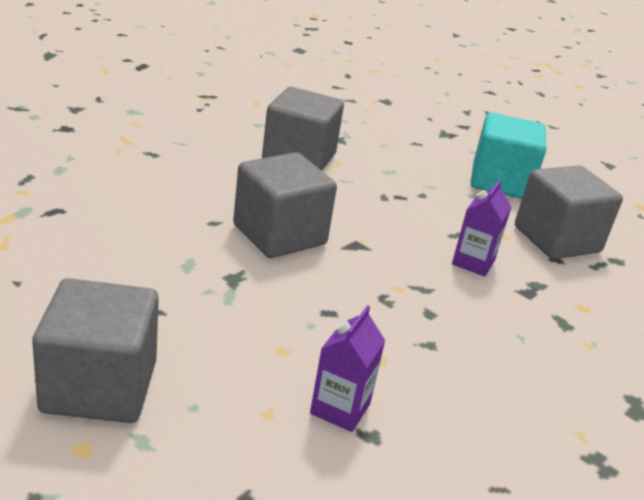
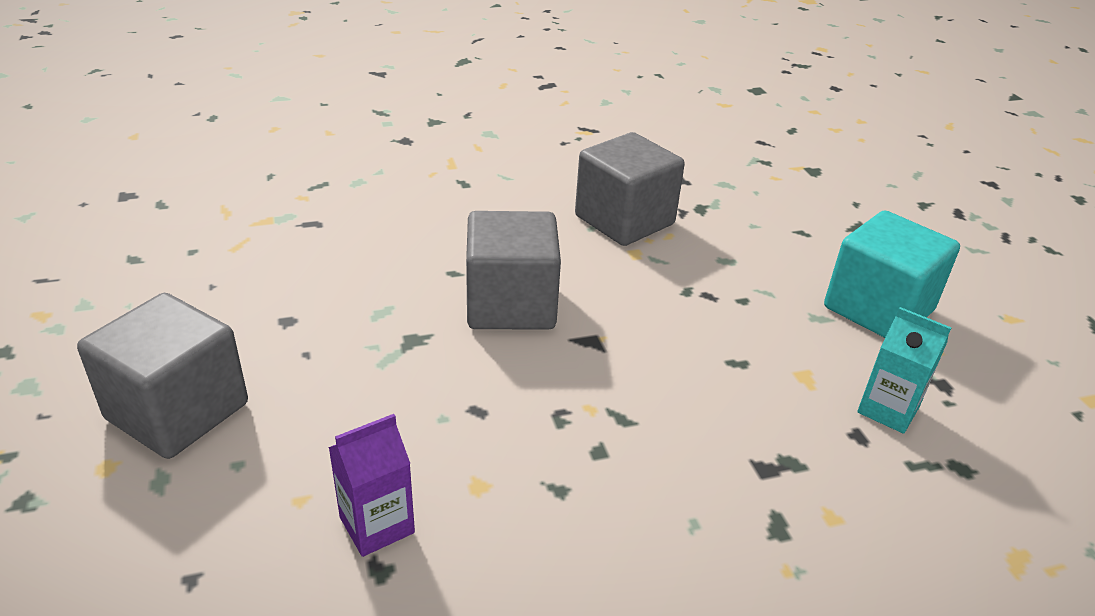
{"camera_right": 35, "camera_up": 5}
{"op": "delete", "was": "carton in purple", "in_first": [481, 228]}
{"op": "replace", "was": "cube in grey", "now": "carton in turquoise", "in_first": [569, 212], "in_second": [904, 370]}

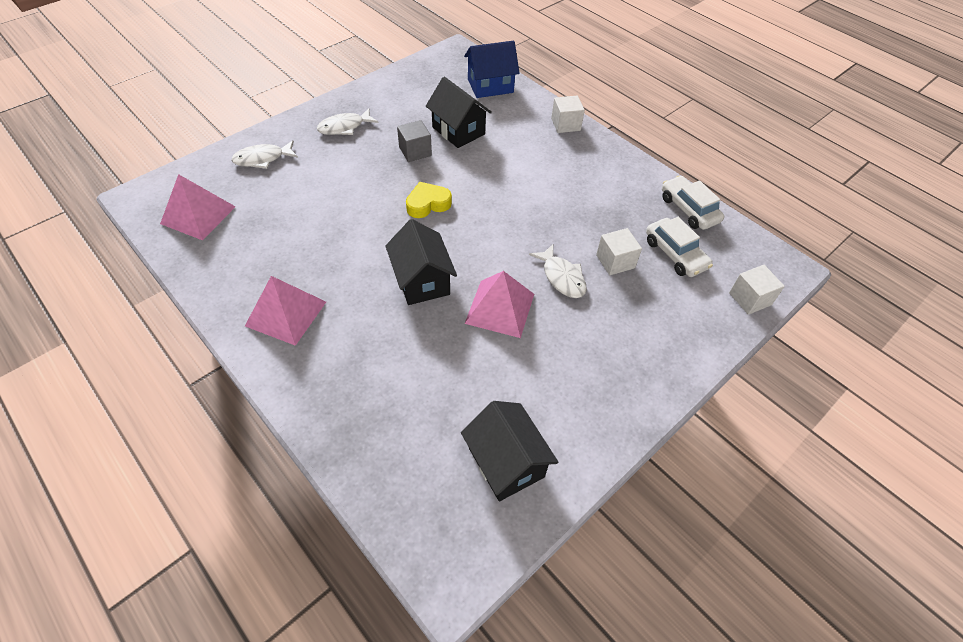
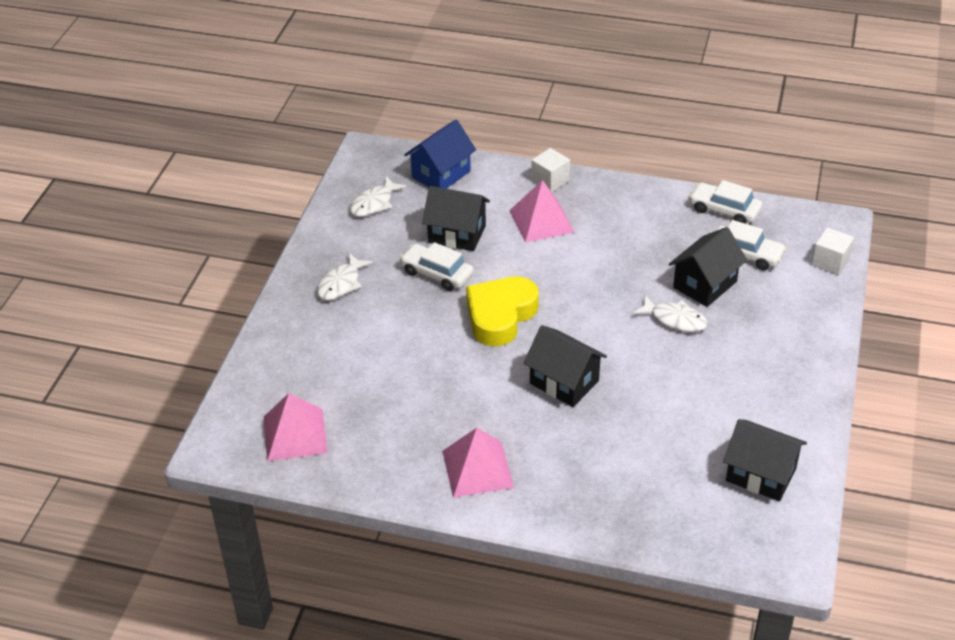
{"camera_right": -30, "camera_up": -10}
{"op": "move", "was": "fish in white", "in_first": [264, 154], "in_second": [378, 196]}
{"op": "replace", "was": "cube in grey", "now": "car in white", "in_first": [414, 141], "in_second": [437, 266]}
{"op": "resize", "was": "heart in yellow", "in_first": [429, 200], "in_second": [502, 311], "ratio": 1.65}
{"op": "move", "was": "pyramid in pink", "in_first": [499, 304], "in_second": [541, 211]}
{"op": "replace", "was": "cube in white", "now": "house in black", "in_first": [619, 251], "in_second": [708, 267]}

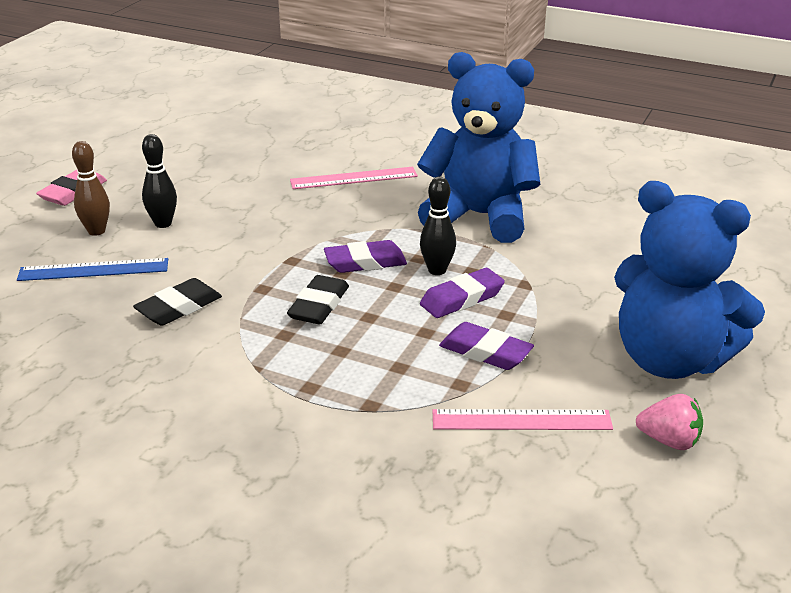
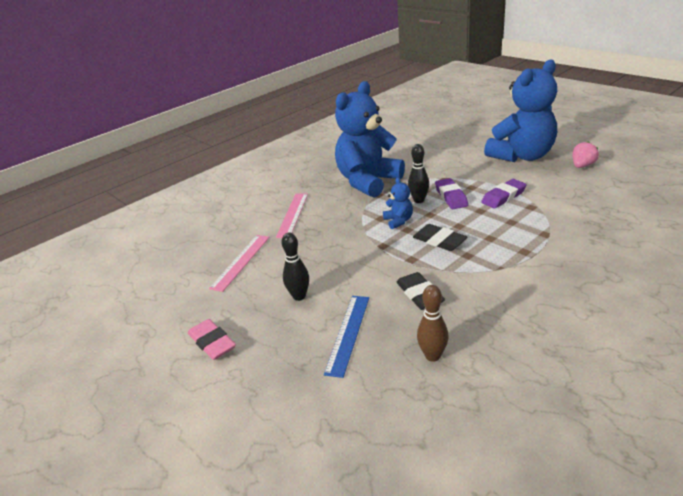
{"camera_right": -65, "camera_up": 0}
{"op": "move", "was": "bowling pin in brown", "in_first": [91, 188], "in_second": [433, 323]}
{"op": "replace", "was": "eraser in purple", "now": "teddy bear in blue", "in_first": [365, 256], "in_second": [398, 203]}
{"op": "move", "was": "ruler in pink", "in_first": [522, 419], "in_second": [239, 263]}

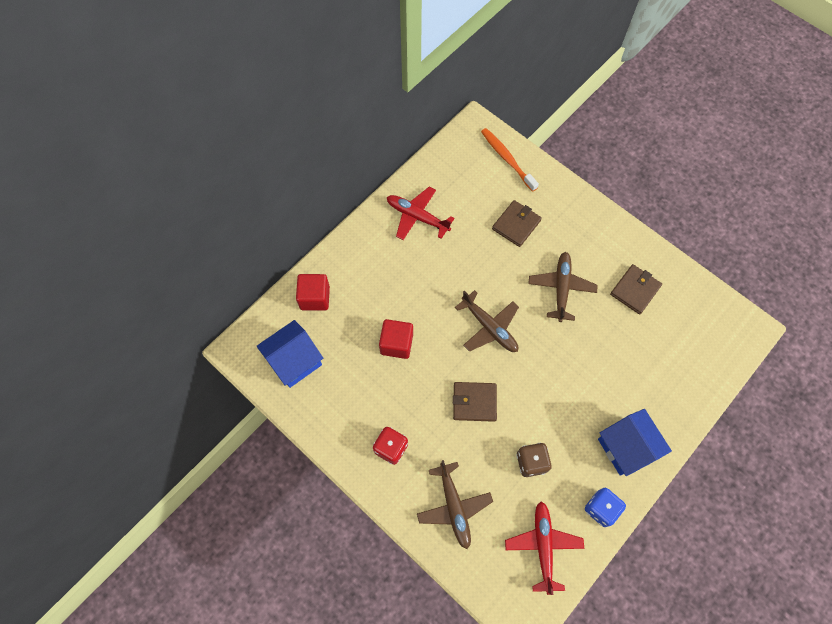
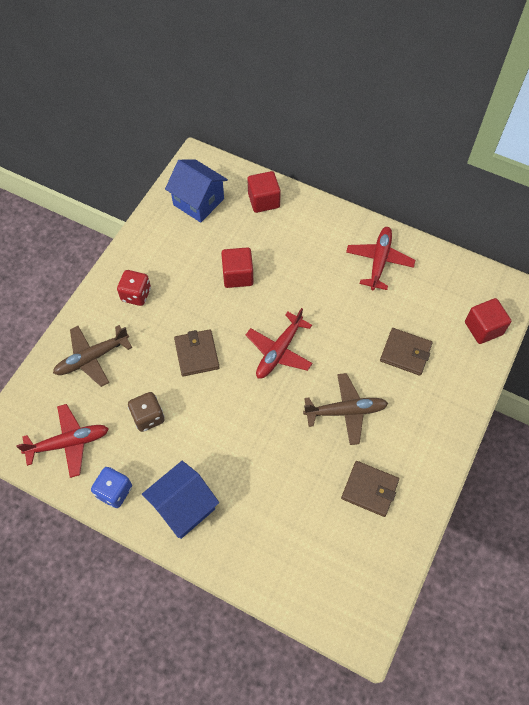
{"camera_right": 75, "camera_up": -5}
{"op": "recolor", "was": "plane in brown", "now": "plane in red", "in_first": [487, 321], "in_second": [279, 343]}
{"op": "replace", "was": "toothbrush in orange", "now": "cube in red", "in_first": [510, 160], "in_second": [488, 321]}

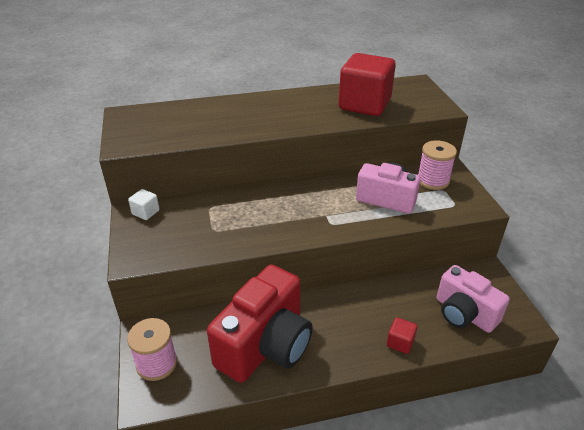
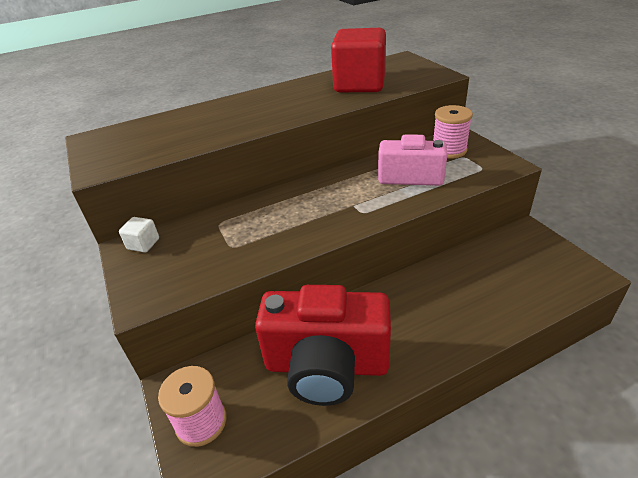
{"camera_right": -10, "camera_up": 0}
{"op": "rotate", "was": "camera in red", "in_first": [260, 323], "in_second": [323, 345], "clockwise": 75}
{"op": "delete", "was": "cube in red", "in_first": [402, 335]}
{"op": "delete", "was": "camera in pink", "in_first": [473, 299]}

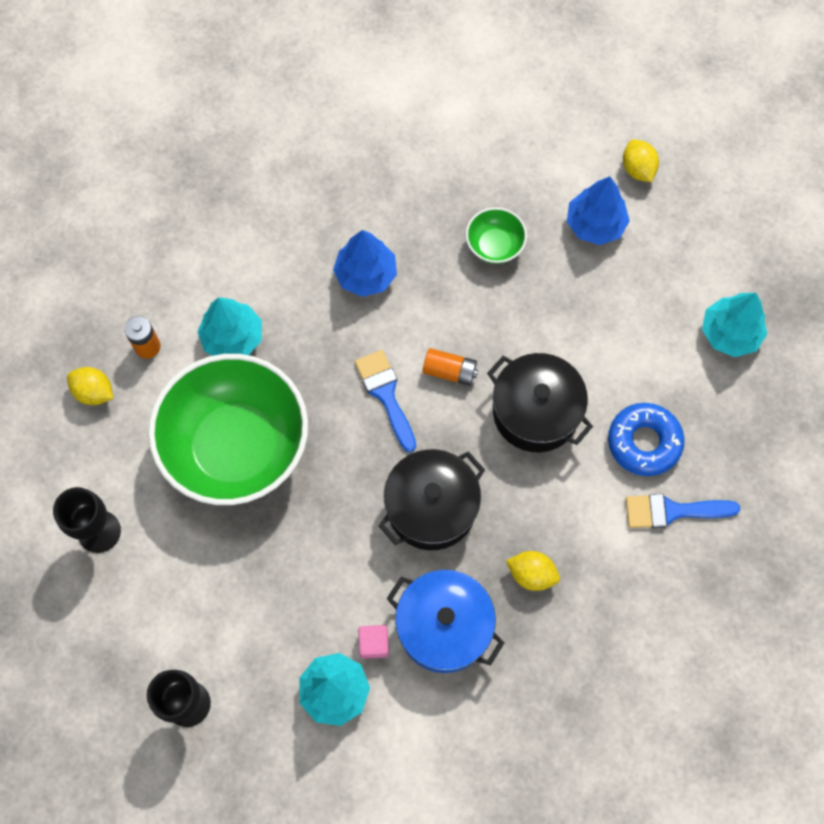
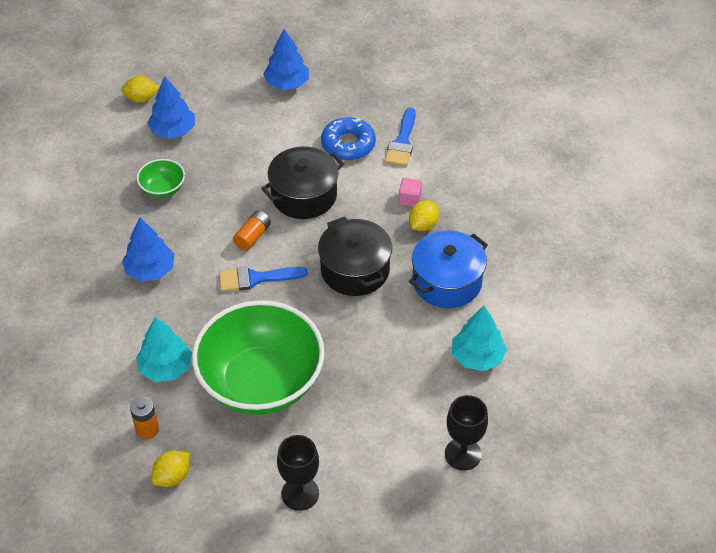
{"camera_right": -75, "camera_up": -20}
{"op": "move", "was": "cube in pink", "in_first": [373, 642], "in_second": [410, 192]}
{"op": "recolor", "was": "tree in turquoise", "now": "tree in blue", "in_first": [734, 325], "in_second": [286, 59]}

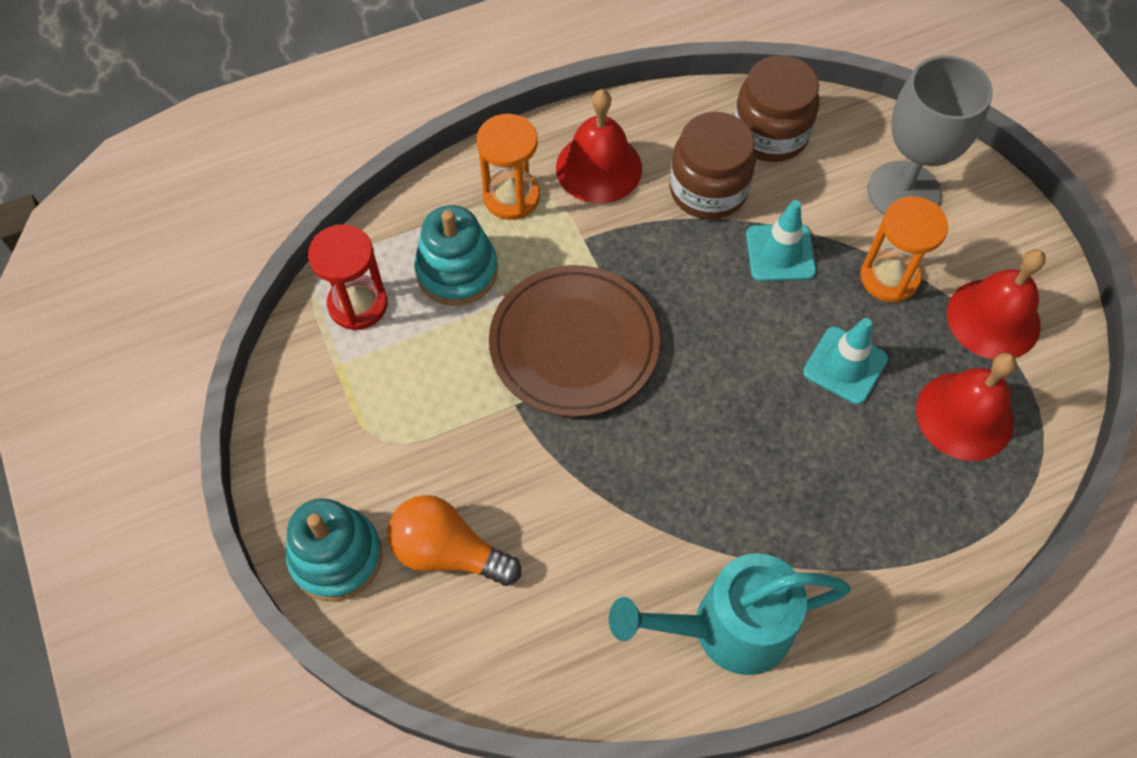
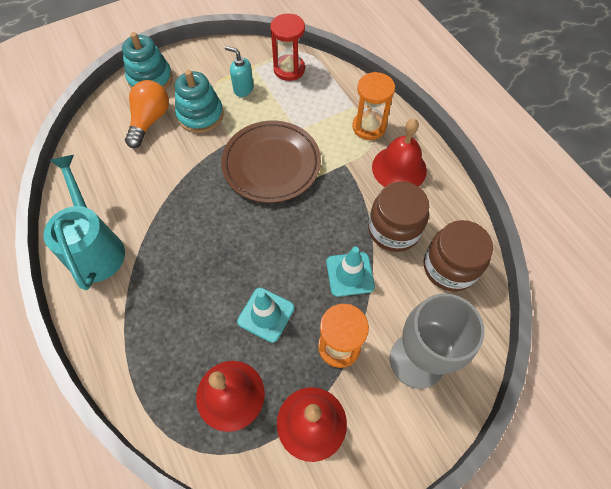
{"camera_right": 85, "camera_up": 0}
{"op": "move", "was": "stacking toy in turquoise", "in_first": [456, 255], "in_second": [199, 101]}
{"op": "insert", "now": "soap dispenser in turquoise", "in_second": [239, 71]}

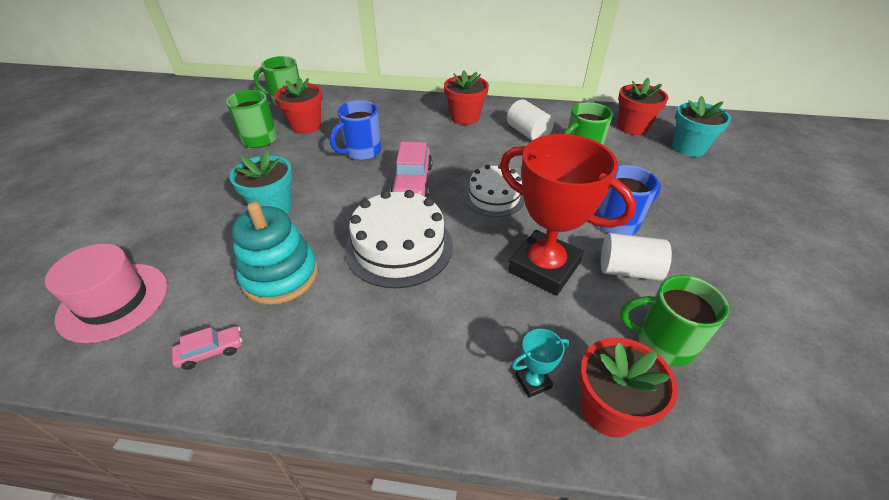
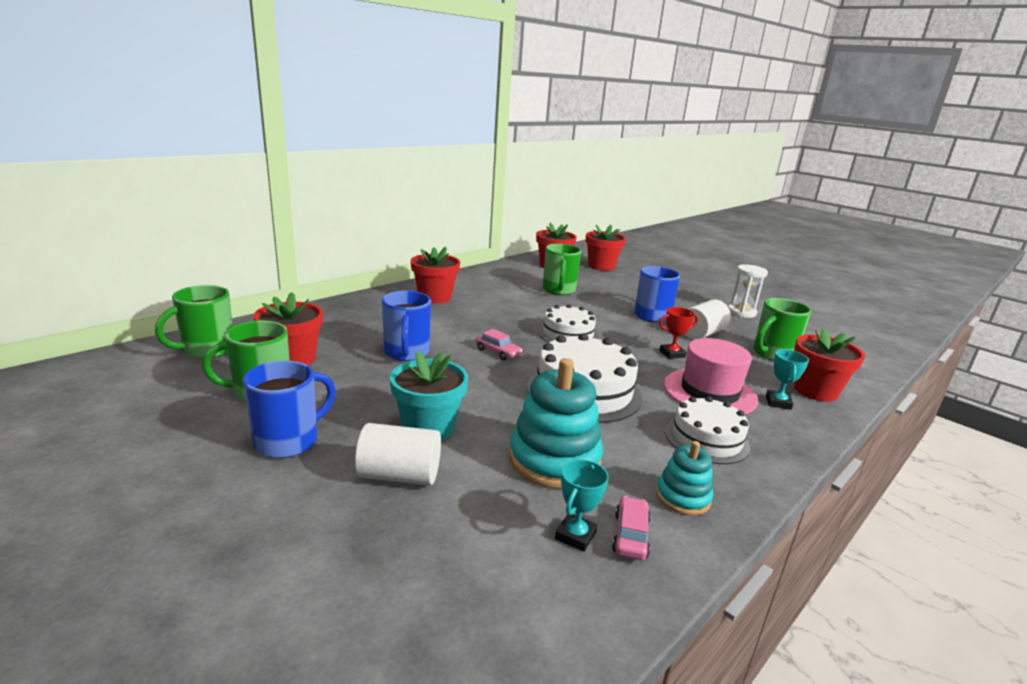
{"camera_right": -55, "camera_up": -20}
{"op": "move", "was": "hat in pink", "in_first": [106, 293], "in_second": [711, 376]}
{"op": "resize", "was": "car in pink", "in_first": [411, 170], "in_second": [499, 345], "ratio": 0.54}
{"op": "resize", "was": "trophy in red", "in_first": [568, 215], "in_second": [678, 333], "ratio": 0.4}
{"op": "move", "was": "cylinder in white", "in_first": [530, 120], "in_second": [398, 454]}
{"op": "recolor", "was": "flower pot in turquoise", "now": "flower pot in red", "in_first": [701, 126], "in_second": [606, 248]}
{"op": "insert", "now": "mug in blue", "in_second": [289, 409]}
{"op": "insert", "now": "trophy in turquoise", "in_second": [582, 506]}
{"op": "insert", "now": "stacking toy in turquoise", "in_second": [684, 478]}
{"op": "insert", "now": "cake in white", "in_second": [707, 430]}
{"op": "insert", "now": "hourglass in white", "in_second": [748, 291]}

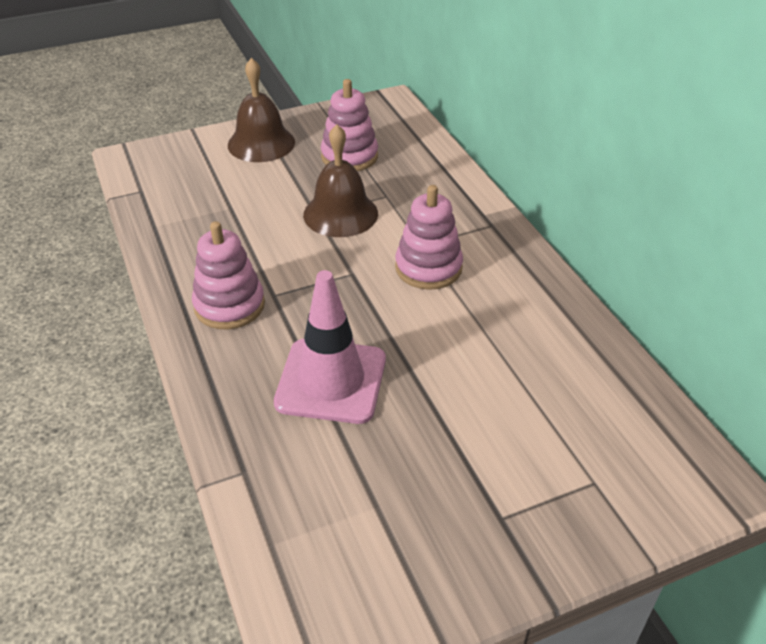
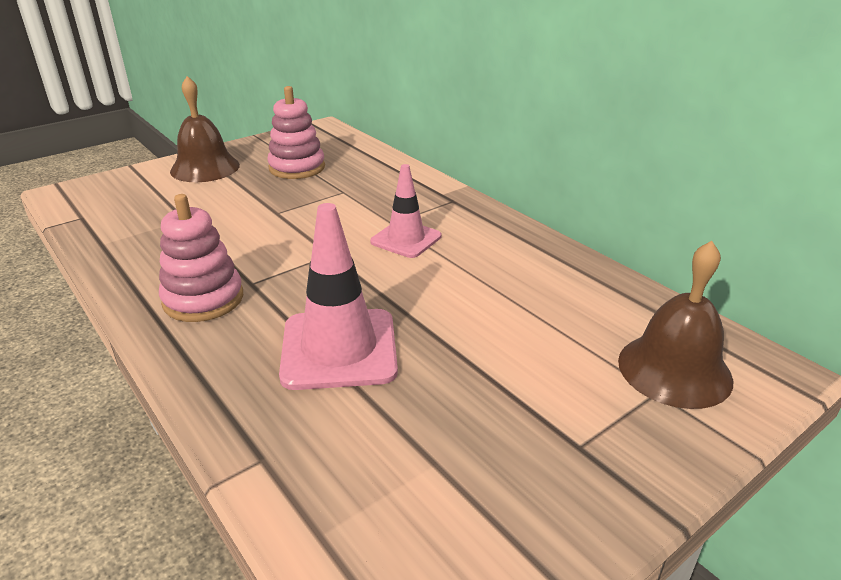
{"camera_right": -15, "camera_up": -10}
{"op": "move", "was": "bell in brown", "in_first": [340, 180], "in_second": [675, 325]}
{"op": "replace", "was": "stacking toy in pink", "now": "traffic cone in pink", "in_first": [429, 237], "in_second": [405, 211]}

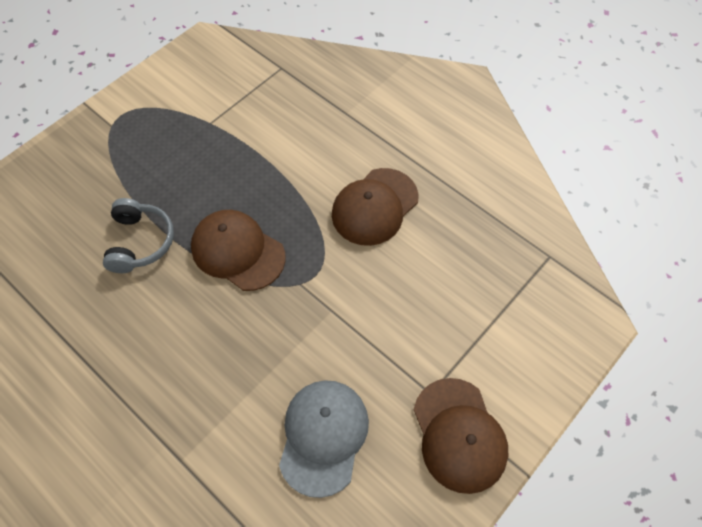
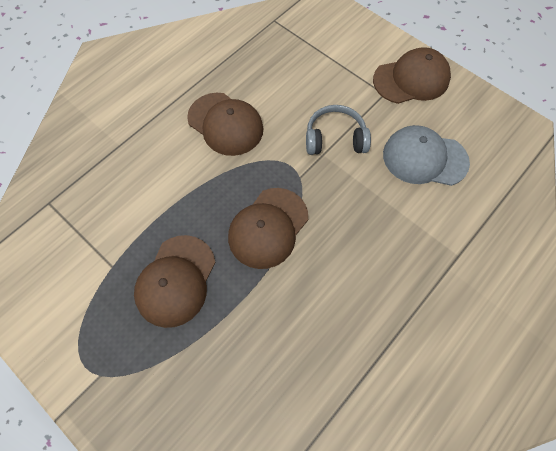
{"camera_right": -90, "camera_up": 5}
{"op": "move", "was": "headphones in grey", "in_first": [138, 235], "in_second": [338, 130]}
{"op": "insert", "now": "cap in brown", "in_second": [175, 281]}

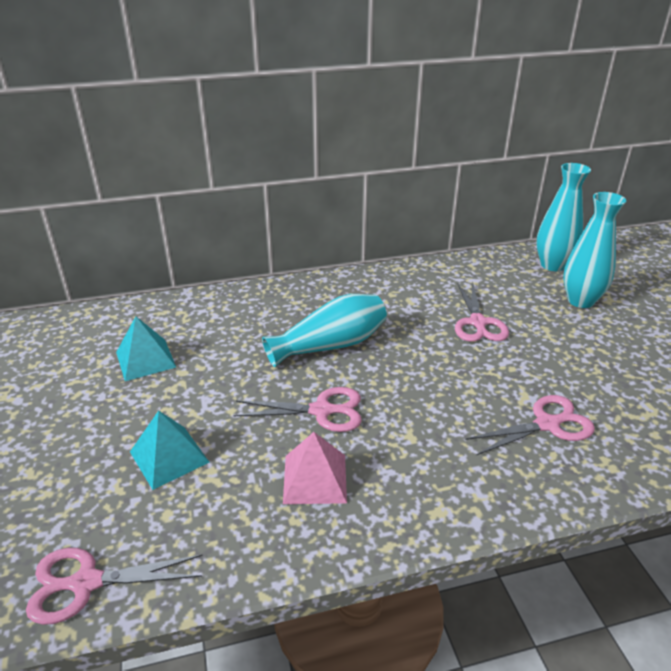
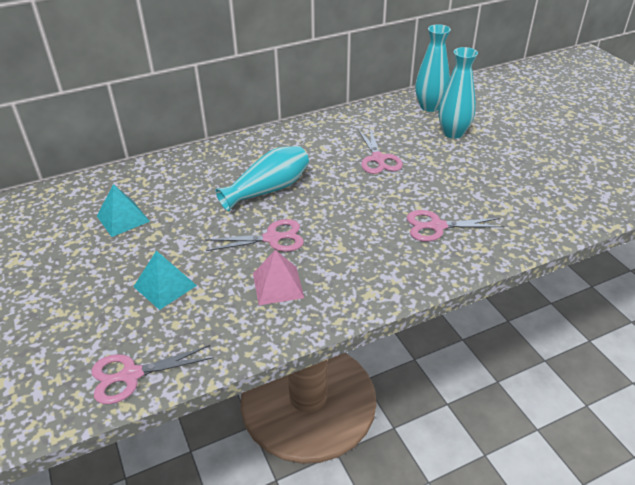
{"camera_right": -10, "camera_up": 5}
{"op": "rotate", "was": "scissors in pink", "in_first": [530, 425], "in_second": [455, 225], "clockwise": -150}

